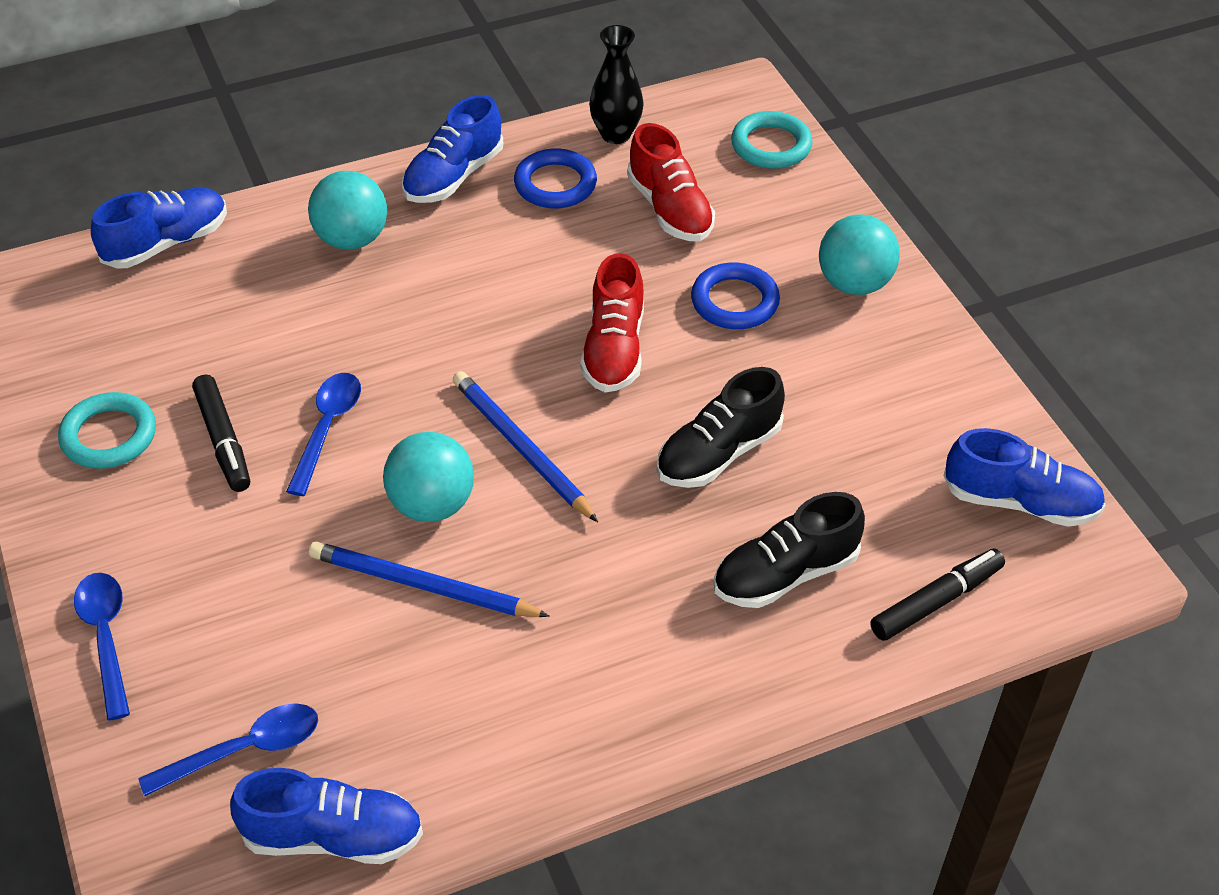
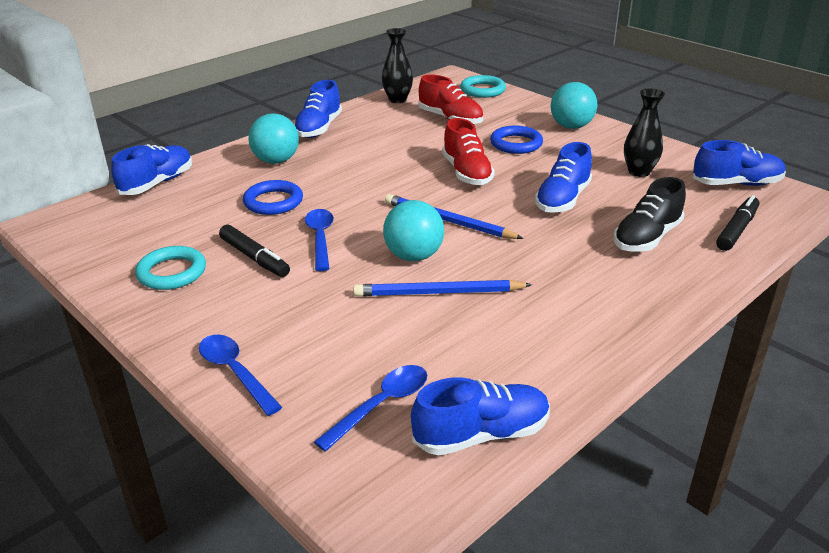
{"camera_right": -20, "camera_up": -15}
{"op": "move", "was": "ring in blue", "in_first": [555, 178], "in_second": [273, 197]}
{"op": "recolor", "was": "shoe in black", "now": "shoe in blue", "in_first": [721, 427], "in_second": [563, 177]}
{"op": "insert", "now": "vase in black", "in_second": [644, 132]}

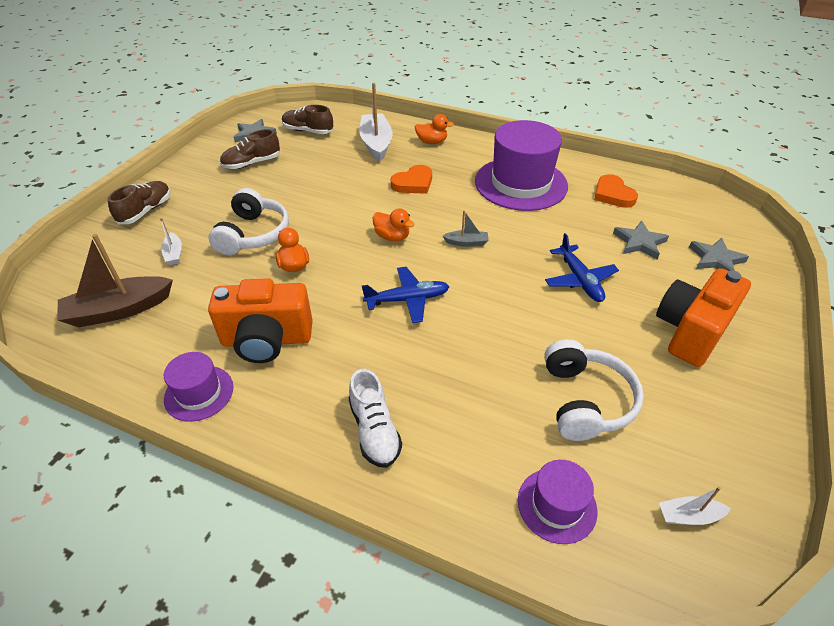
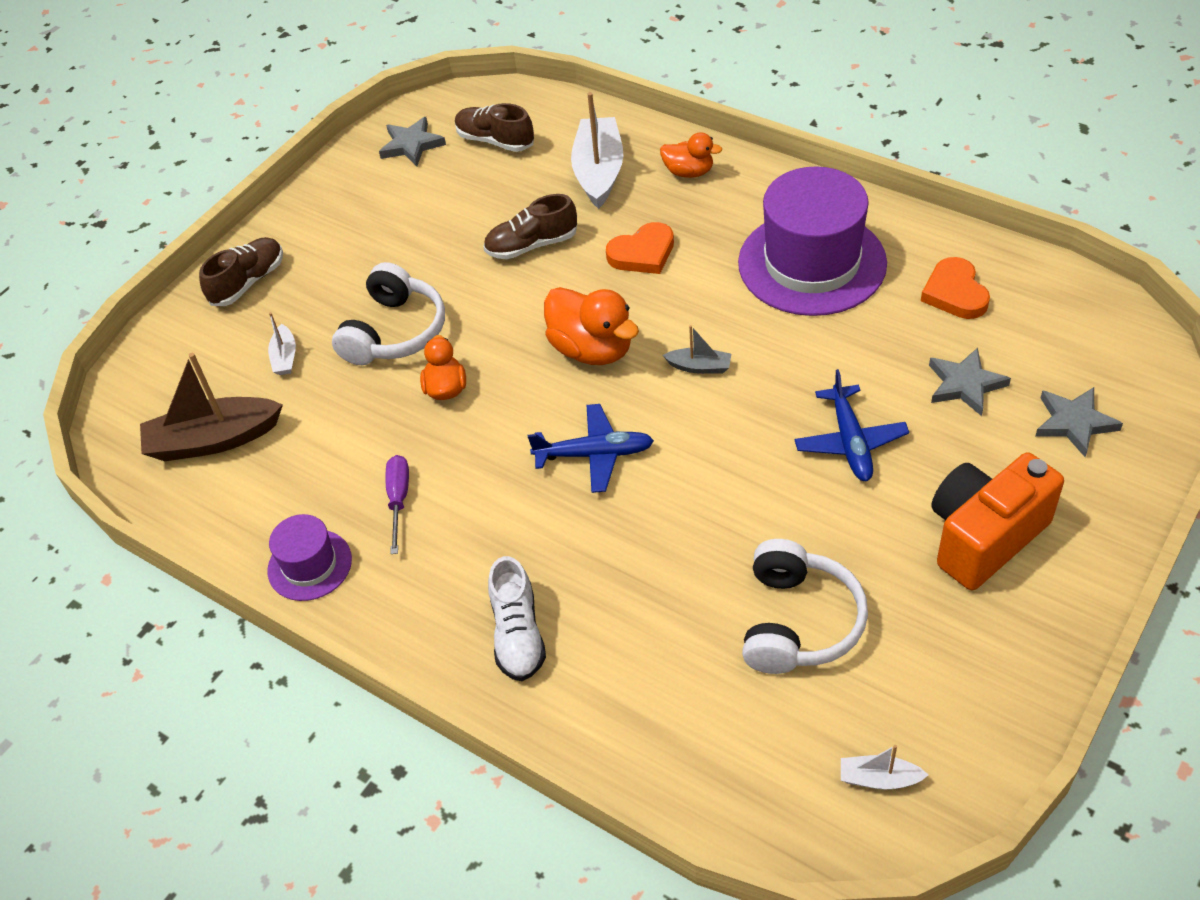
{"camera_right": 15, "camera_up": 5}
{"op": "replace", "was": "camera in orange", "now": "screwdriver in purple", "in_first": [260, 320], "in_second": [397, 504]}
{"op": "move", "was": "shoe in brown", "in_first": [250, 149], "in_second": [530, 226]}
{"op": "resize", "was": "duck in orange", "in_first": [393, 224], "in_second": [591, 326], "ratio": 1.67}
{"op": "delete", "was": "hat in purple", "in_first": [557, 502]}

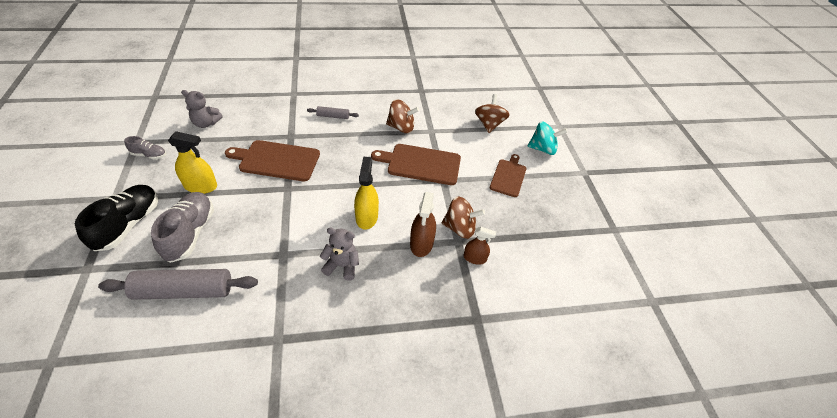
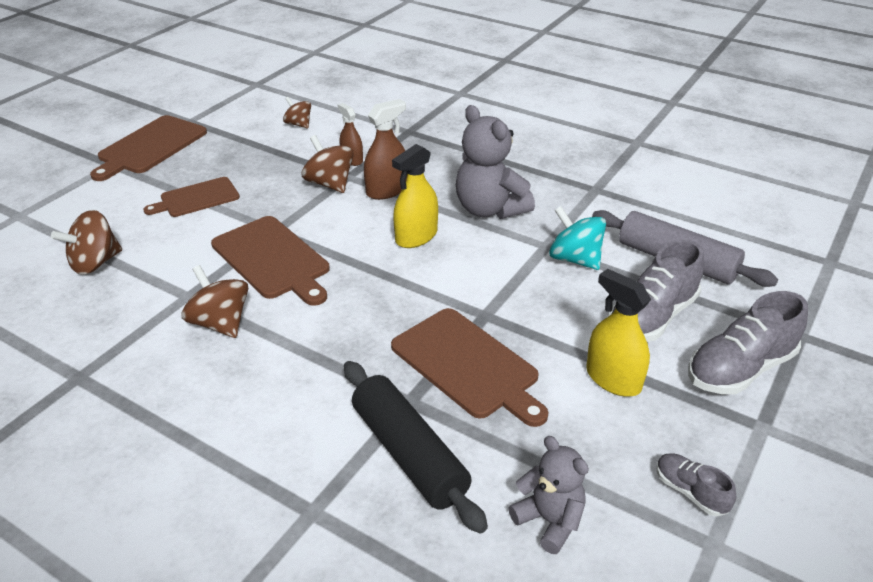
{"camera_right": -135, "camera_up": -10}
{"op": "recolor", "was": "shoe in black", "now": "shoe in grey", "in_first": [116, 218], "in_second": [748, 342]}
{"op": "delete", "was": "rolling pin in grey", "in_first": [333, 112]}
{"op": "resize", "was": "teddy bear in grey", "in_first": [339, 254], "in_second": [495, 162], "ratio": 1.62}
{"op": "move", "was": "spinning top in turquoise", "in_first": [547, 138], "in_second": [577, 238]}
{"op": "insert", "now": "cutting board in brown", "in_second": [148, 148]}
{"op": "insert", "now": "spinning top in brown", "in_second": [297, 112]}
{"op": "insert", "now": "rolling pin in black", "in_second": [416, 447]}

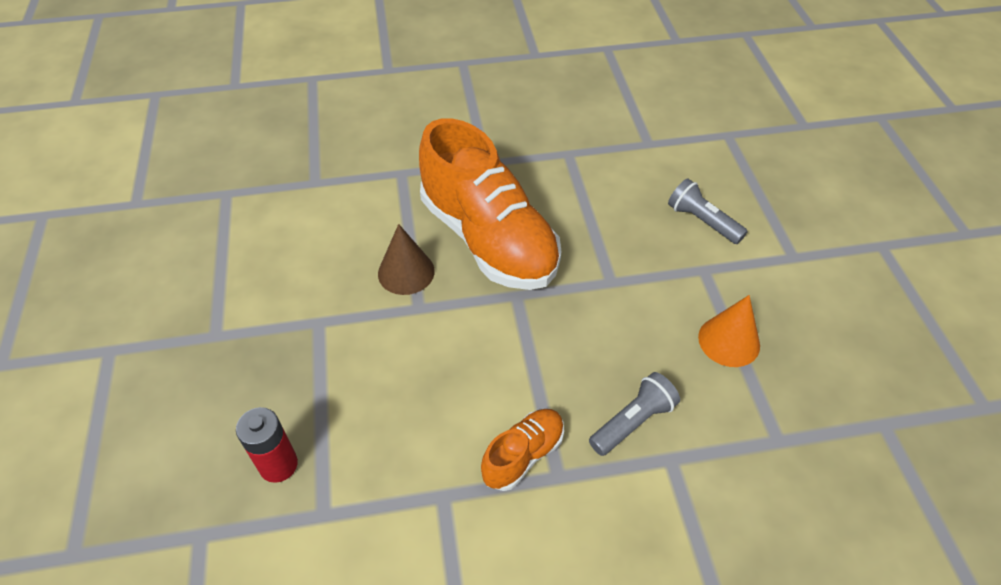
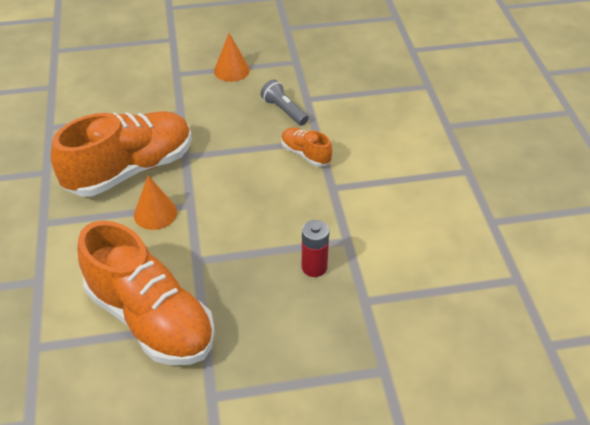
{"camera_right": -90, "camera_up": -5}
{"op": "recolor", "was": "cone in brown", "now": "cone in orange", "in_first": [406, 259], "in_second": [155, 202]}
{"op": "delete", "was": "flashlight in grey", "in_first": [708, 211]}
{"op": "insert", "now": "shoe in orange", "in_second": [146, 292]}

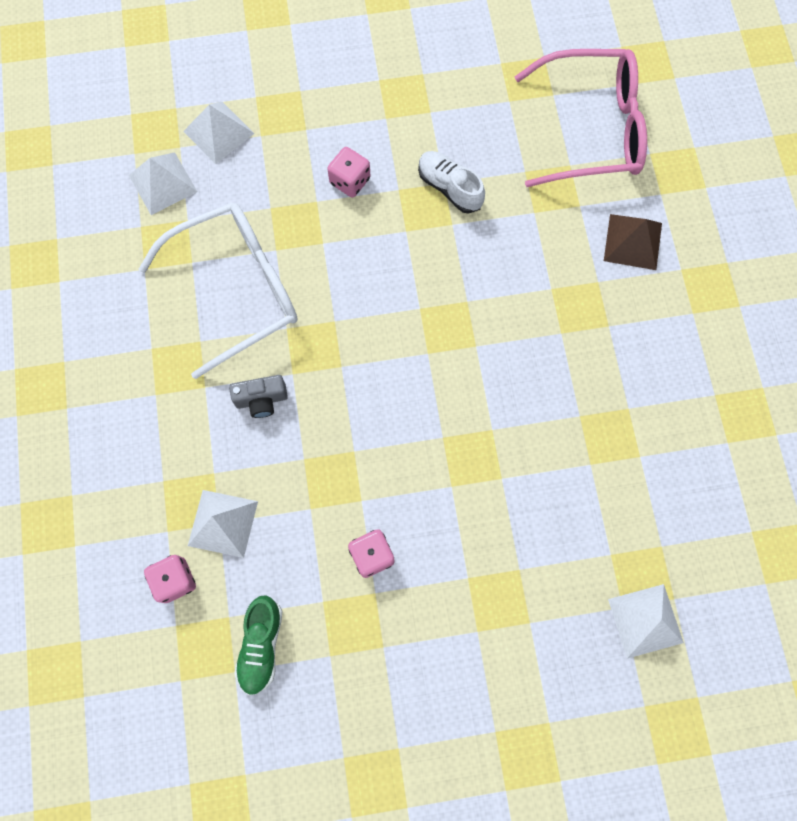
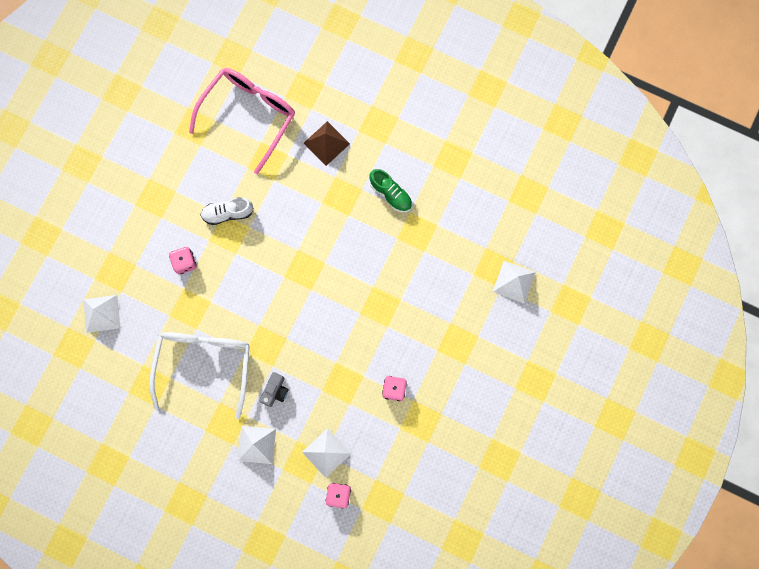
{"camera_right": -55, "camera_up": 5}
{"op": "move", "was": "pyramid in white", "in_first": [163, 183], "in_second": [257, 445]}
{"op": "move", "was": "shoe in green", "in_first": [258, 645], "in_second": [390, 190]}

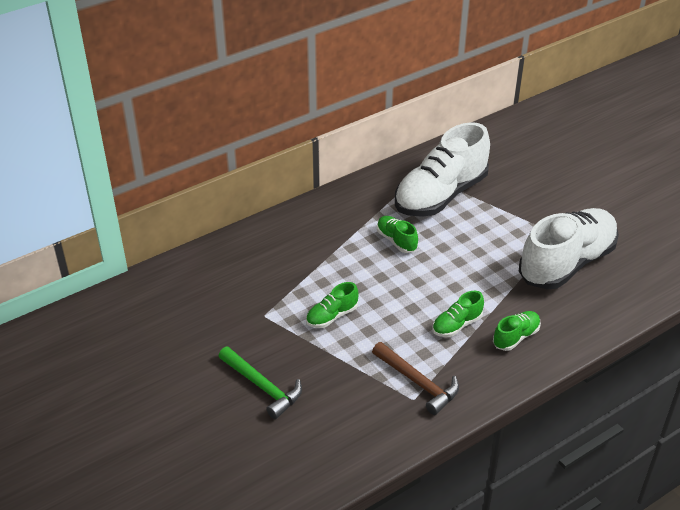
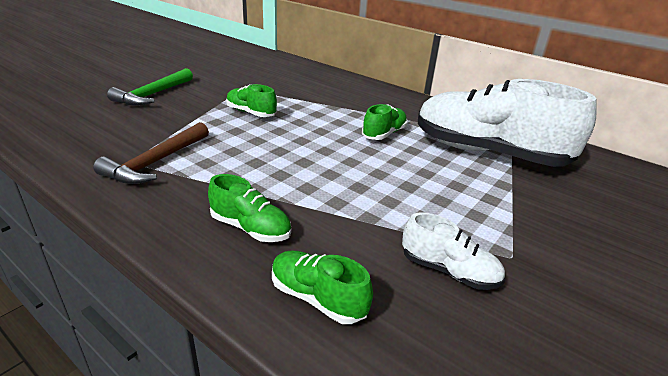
{"camera_right": 70, "camera_up": -10}
{"op": "move", "was": "shoe in green", "in_first": [458, 314], "in_second": [322, 287]}
{"op": "resize", "was": "shoe in white", "in_first": [569, 248], "in_second": [453, 251], "ratio": 0.44}

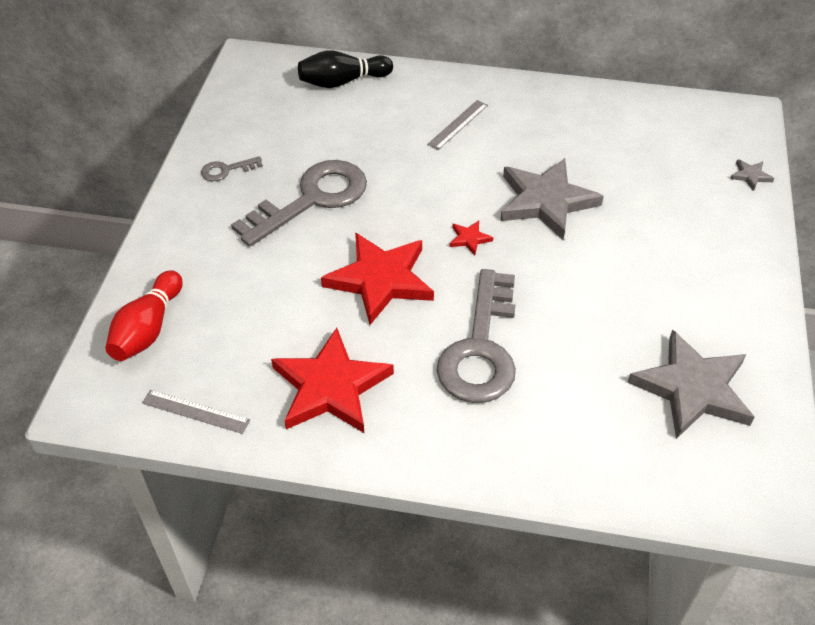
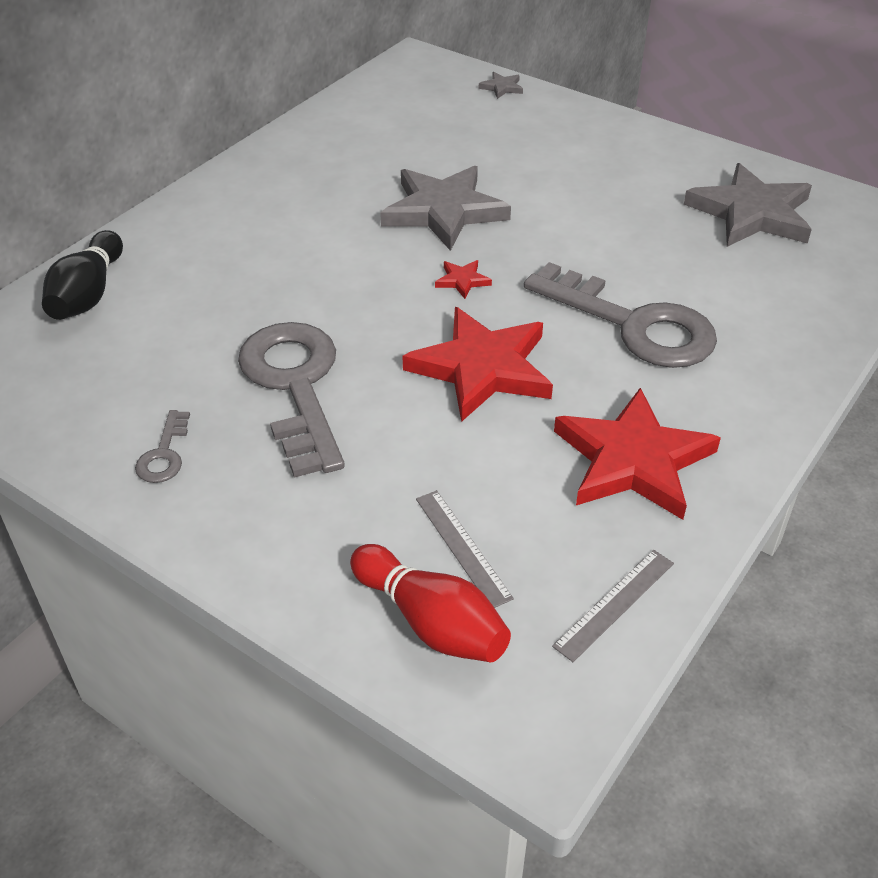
{"camera_right": -65, "camera_up": -5}
{"op": "move", "was": "ruler in grey", "in_first": [457, 125], "in_second": [465, 549]}

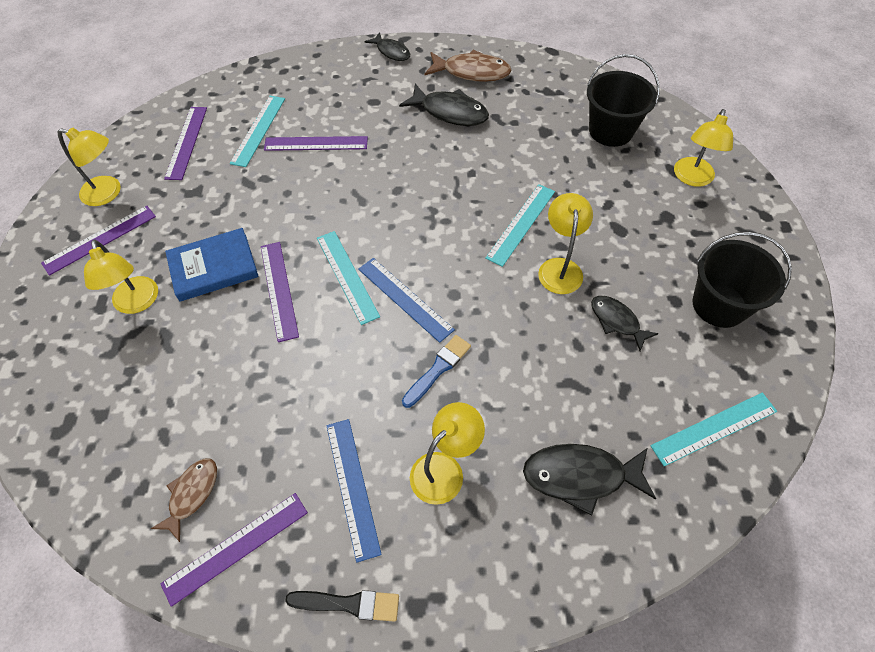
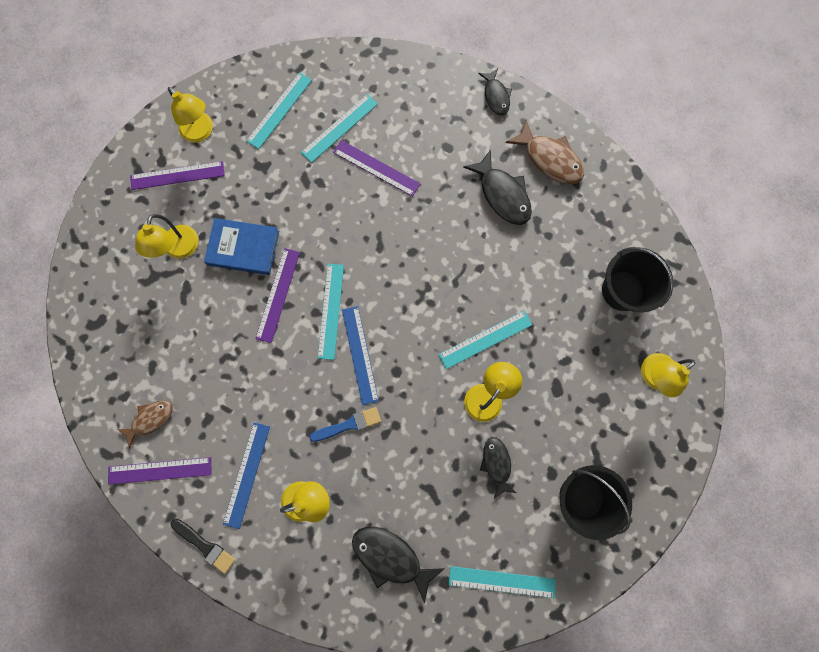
{"camera_right": 30, "camera_up": 20}
{"op": "recolor", "was": "ruler in purple", "now": "ruler in turquoise", "in_first": [185, 143], "in_second": [279, 110]}

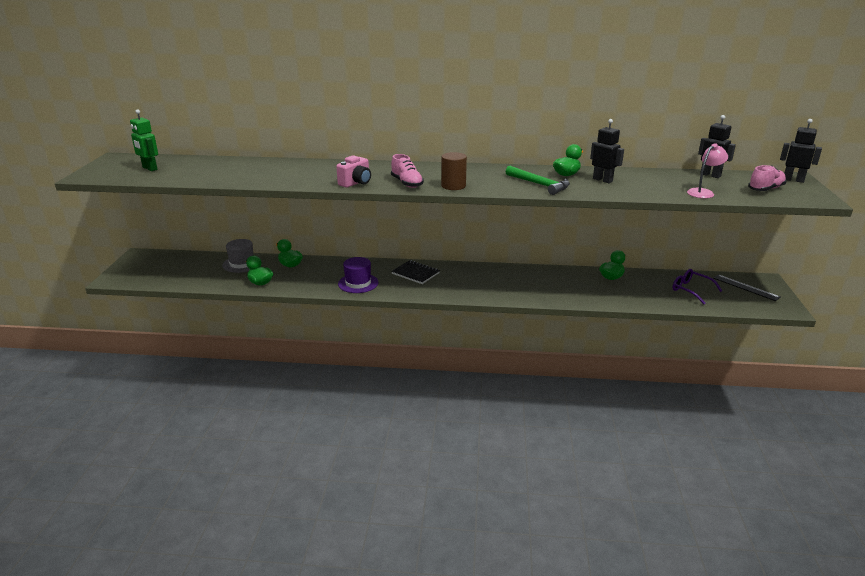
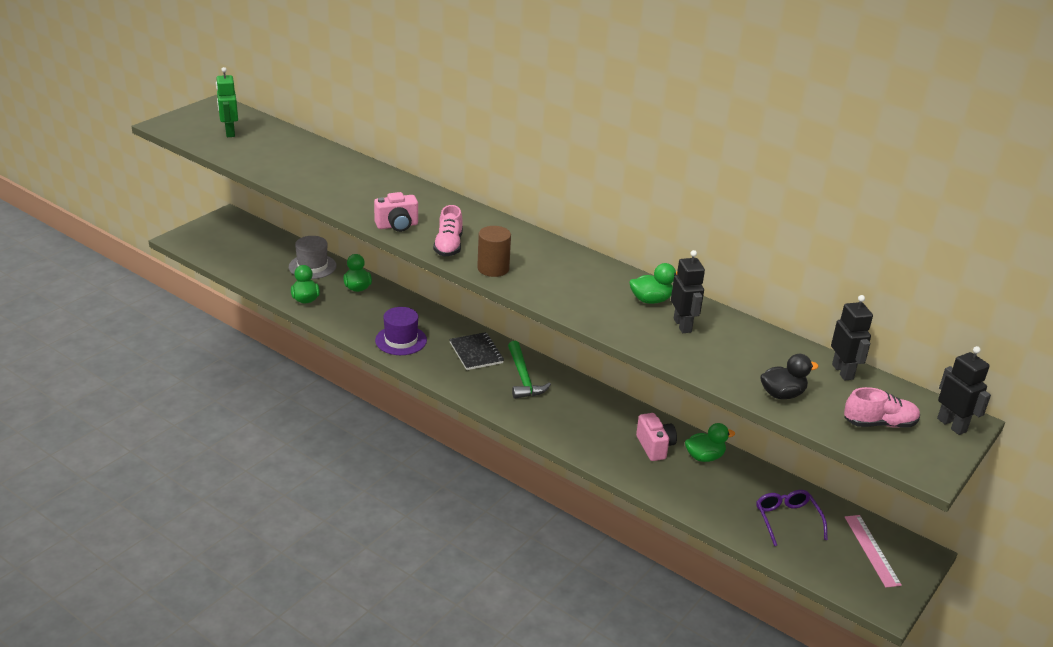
{"camera_right": 30, "camera_up": 5}
{"op": "move", "was": "hammer in green", "in_first": [537, 180], "in_second": [529, 370]}
{"op": "replace", "was": "lamp in pink", "now": "duck in black", "in_first": [707, 170], "in_second": [789, 376]}
{"op": "recolor", "was": "ruler in black", "now": "ruler in pink", "in_first": [746, 287], "in_second": [873, 551]}
{"op": "insert", "now": "camera in pink", "in_second": [656, 437]}

